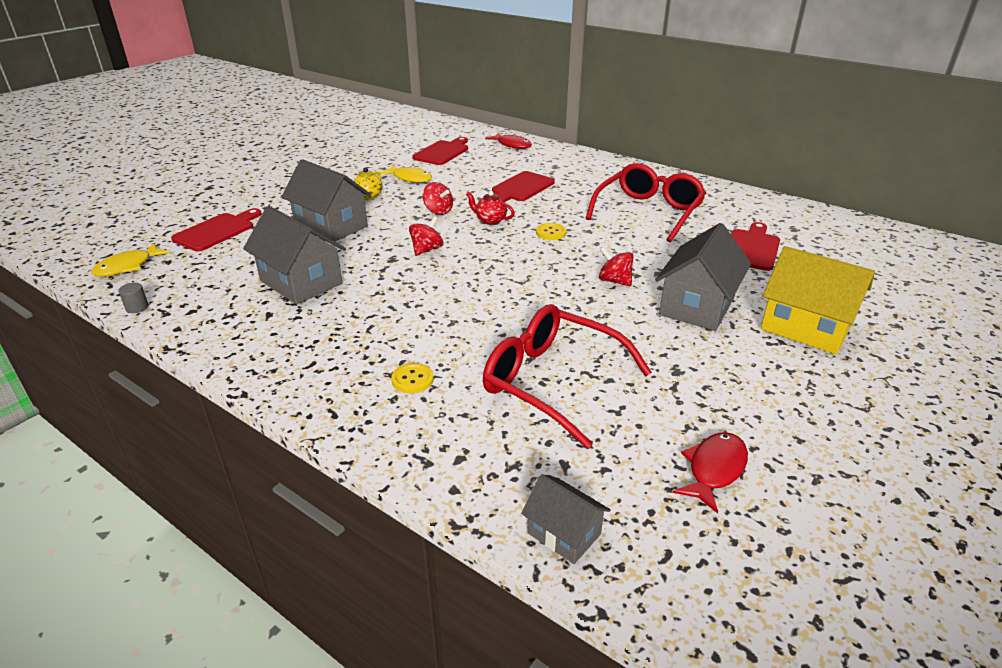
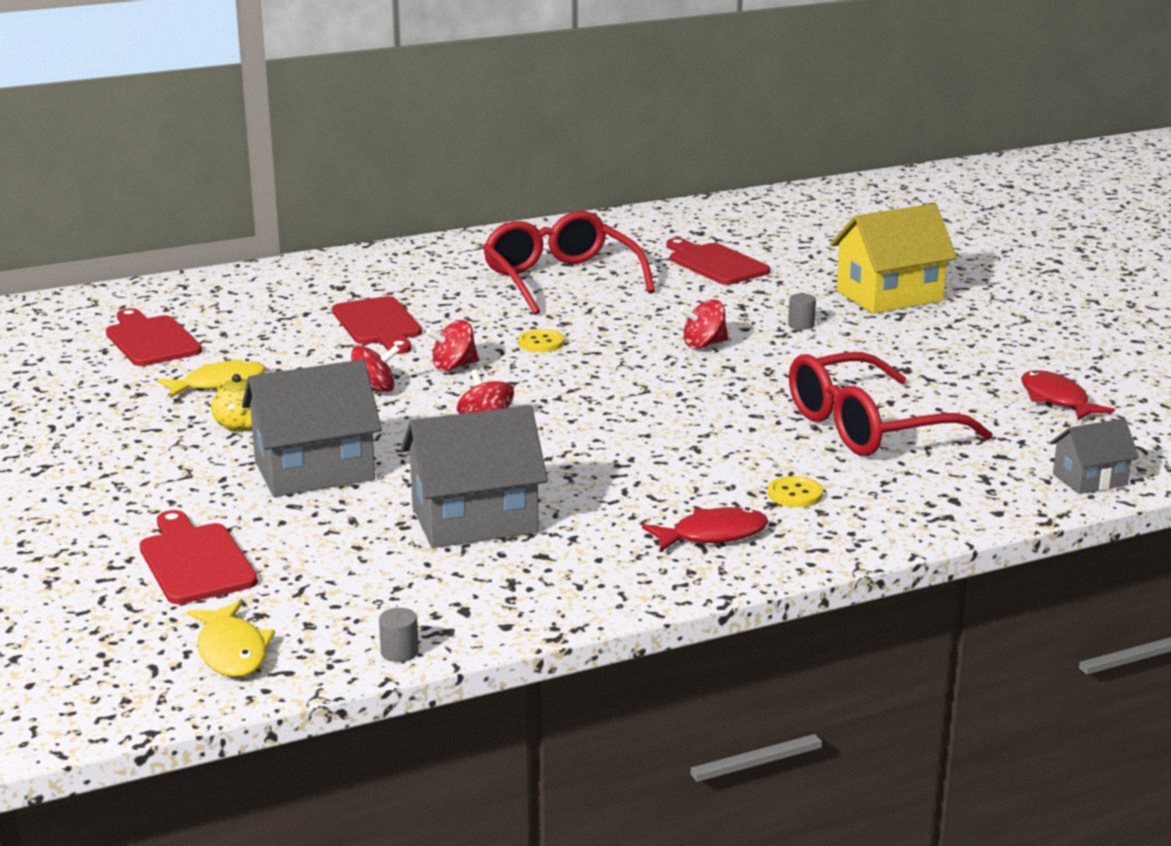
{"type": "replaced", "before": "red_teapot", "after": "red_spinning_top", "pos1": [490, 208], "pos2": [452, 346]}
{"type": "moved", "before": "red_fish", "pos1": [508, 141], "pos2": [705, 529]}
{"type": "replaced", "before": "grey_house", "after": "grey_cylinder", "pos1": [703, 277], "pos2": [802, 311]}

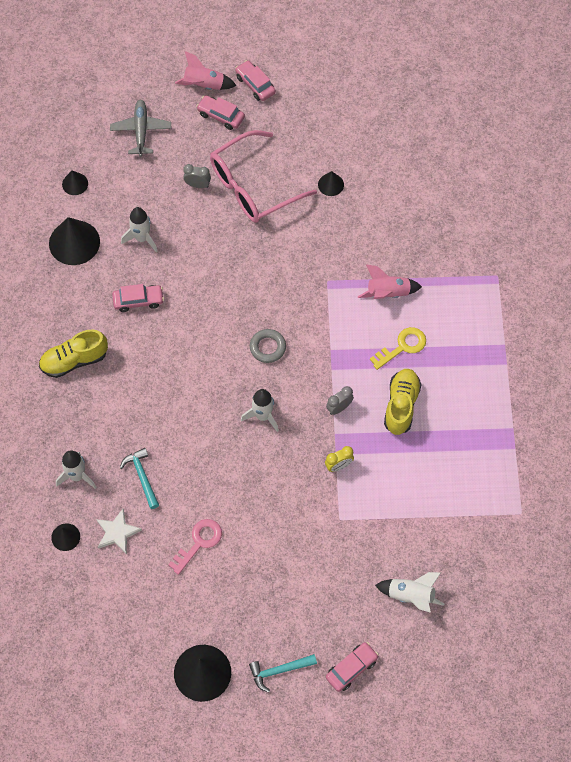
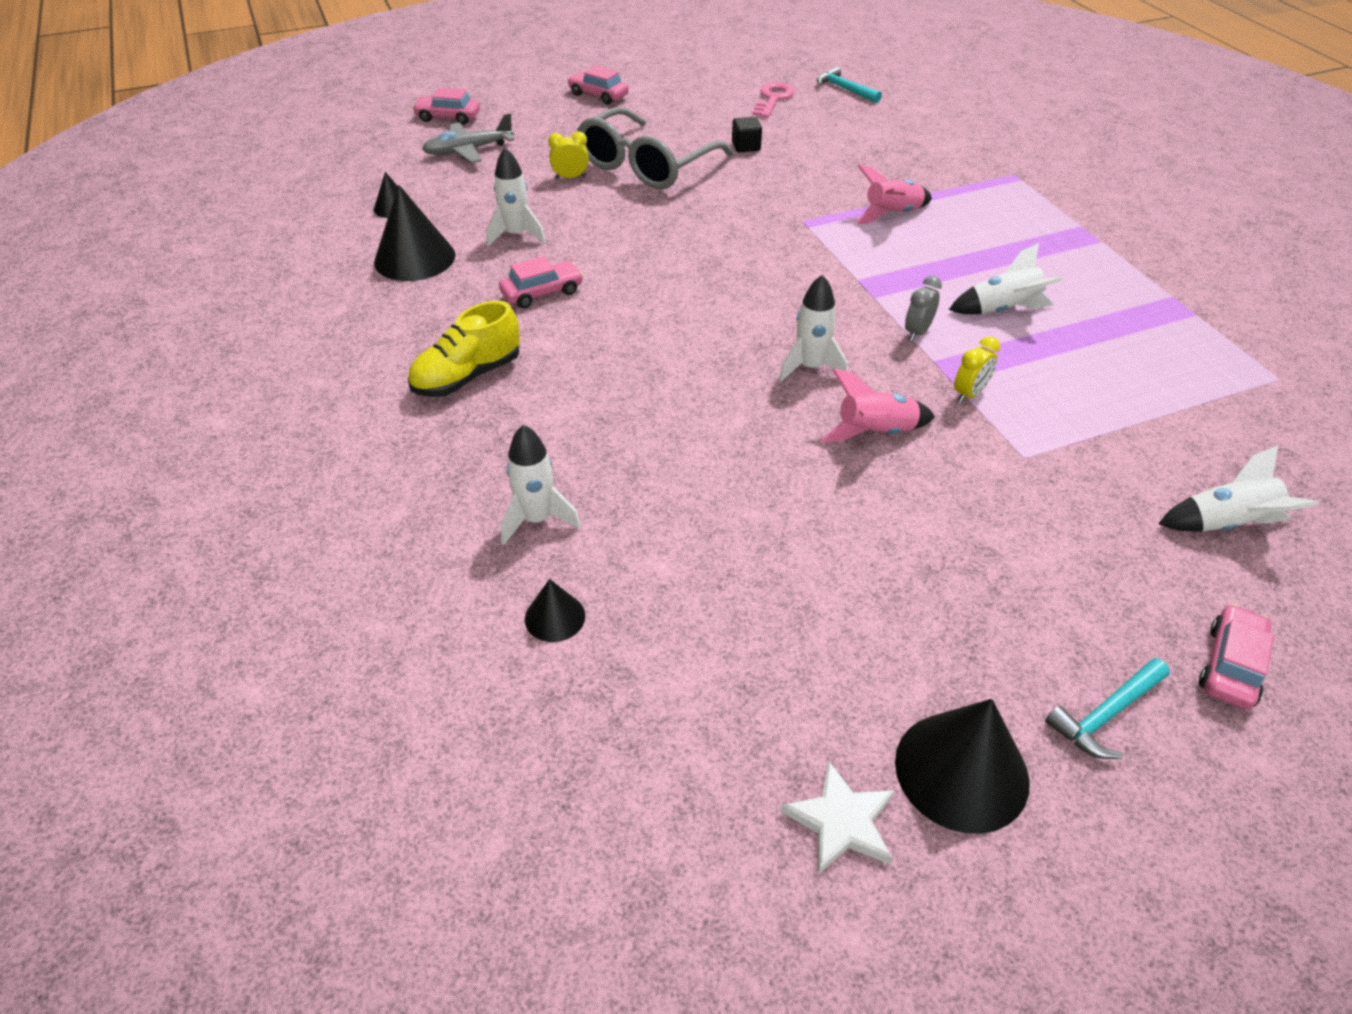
{"type": "moved", "before": "white_star", "pos1": [119, 531], "pos2": [838, 817]}
{"type": "turned", "before": "grey_plane", "pos1": [140, 128], "pos2": [468, 138], "turn": -90}
{"type": "moved", "before": "turquoise_hammer", "pos1": [139, 478], "pos2": [849, 85]}
{"type": "moved", "before": "pink_key", "pos1": [195, 547], "pos2": [773, 100]}
{"type": "moved", "before": "pink_rocket", "pos1": [206, 70], "pos2": [878, 405]}
{"type": "recoloured", "before": "grey_clock", "after": "yellow_clock", "pos1": [197, 176], "pos2": [568, 155]}
{"type": "moved", "before": "pink_car", "pos1": [220, 112], "pos2": [446, 106]}
{"type": "recoloured", "before": "pink_glasses", "after": "grey_glasses", "pos1": [263, 176], "pos2": [655, 148]}
{"type": "removed", "before": "grey_ring", "pos1": [268, 346]}
{"type": "replaced", "before": "black_cone", "after": "black_cube", "pos1": [331, 183], "pos2": [747, 134]}
{"type": "removed", "before": "yellow_key", "pos1": [398, 348]}
{"type": "replaced", "before": "yellow_shoe", "after": "white_rocket", "pos1": [403, 402], "pos2": [1006, 278]}

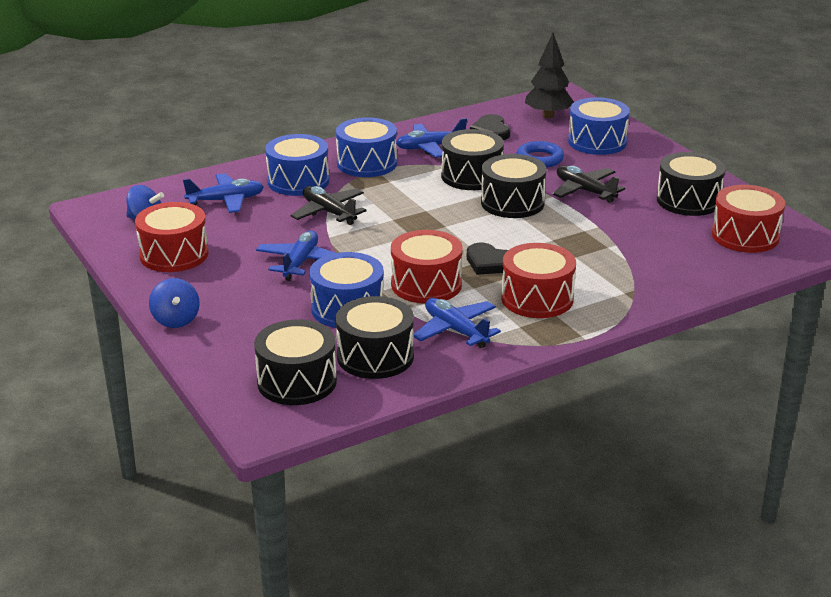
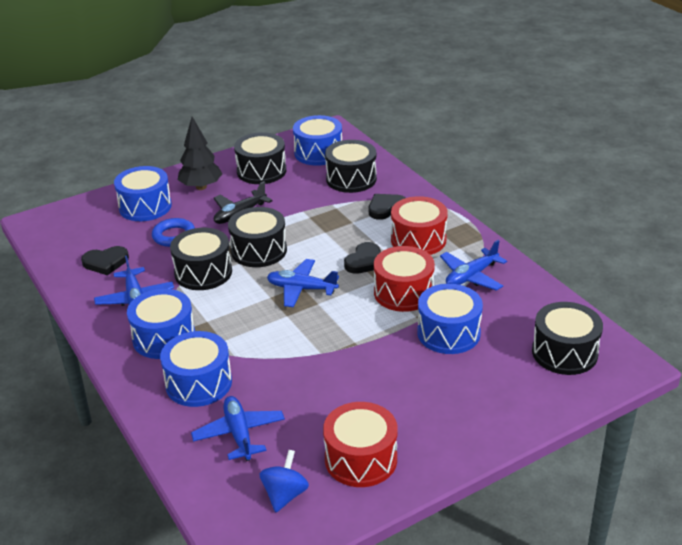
{"type": "removed", "before": "blue_spinning_top", "pos1": [174, 303]}
{"type": "moved", "before": "blue_plane", "pos1": [295, 255], "pos2": [303, 283]}
{"type": "removed", "before": "black_plane", "pos1": [329, 205]}
{"type": "moved", "before": "black_drum", "pos1": [374, 337], "pos2": [351, 166]}
{"type": "moved", "before": "black_tree", "pos1": [549, 75], "pos2": [200, 153]}
{"type": "recoloured", "before": "red_drum", "after": "blue_drum", "pos1": [748, 219], "pos2": [317, 140]}
{"type": "added", "after": "black_heart", "pos2": [387, 207]}

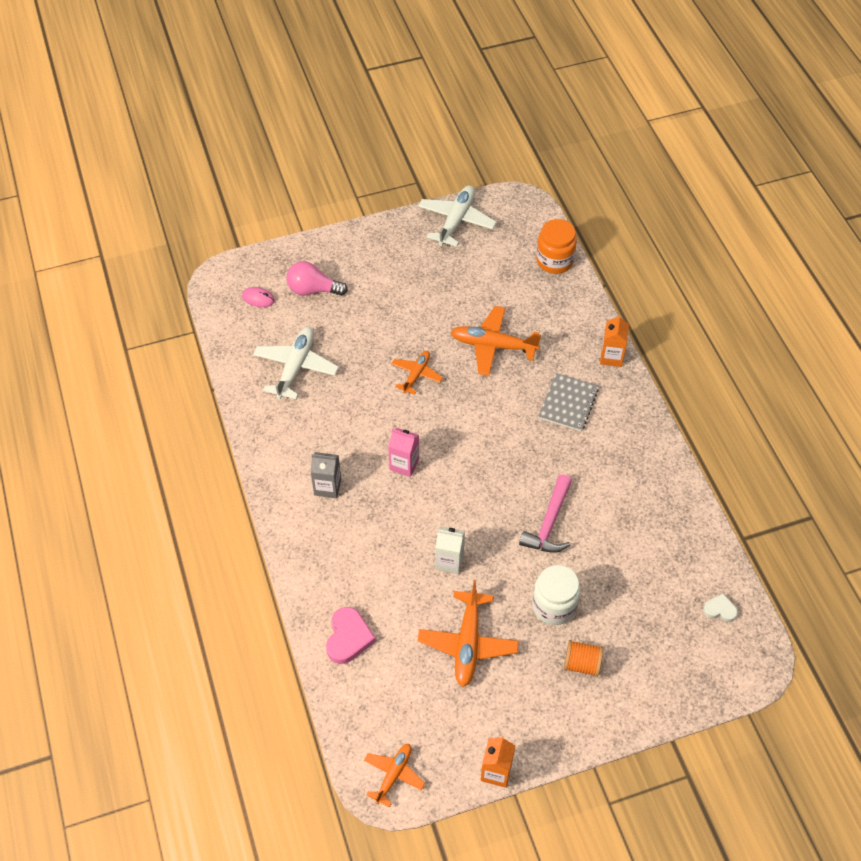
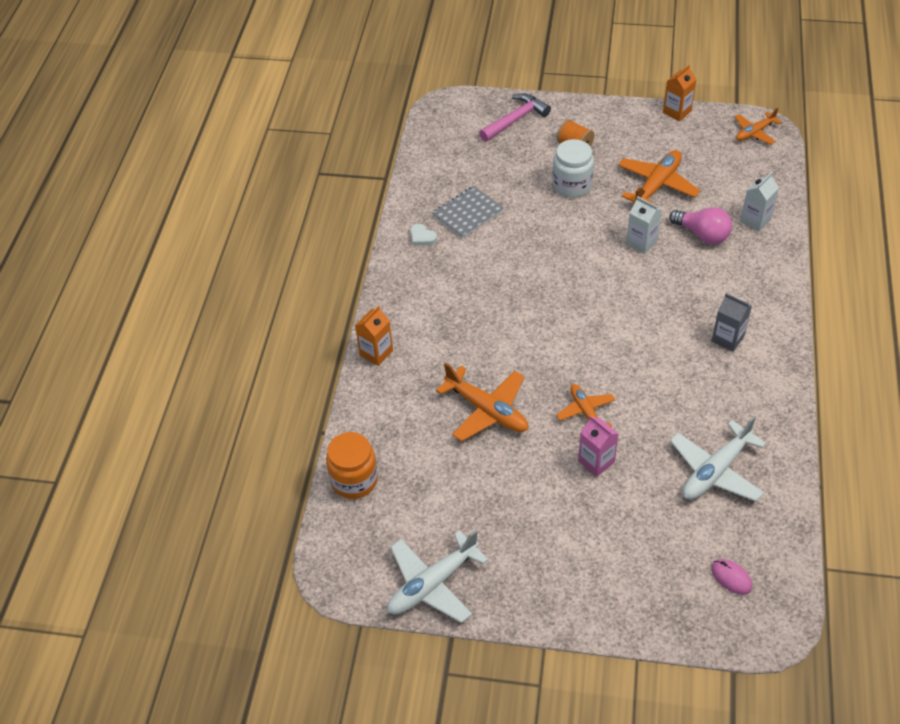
{"type": "moved", "before": "pink_light_bulb", "pos1": [317, 278], "pos2": [700, 225]}
{"type": "replaced", "before": "pink_heart", "after": "white_carton", "pos1": [351, 635], "pos2": [759, 202]}
{"type": "moved", "before": "pink_carton", "pos1": [403, 452], "pos2": [598, 446]}
{"type": "turned", "before": "orange_plane", "pos1": [417, 373], "pos2": [585, 405], "turn": 105}
{"type": "moved", "before": "pink_hammer", "pos1": [545, 513], "pos2": [515, 118]}
{"type": "moved", "before": "grey_notebook", "pos1": [568, 402], "pos2": [468, 212]}
{"type": "moved", "before": "white_heart", "pos1": [720, 608], "pos2": [423, 235]}

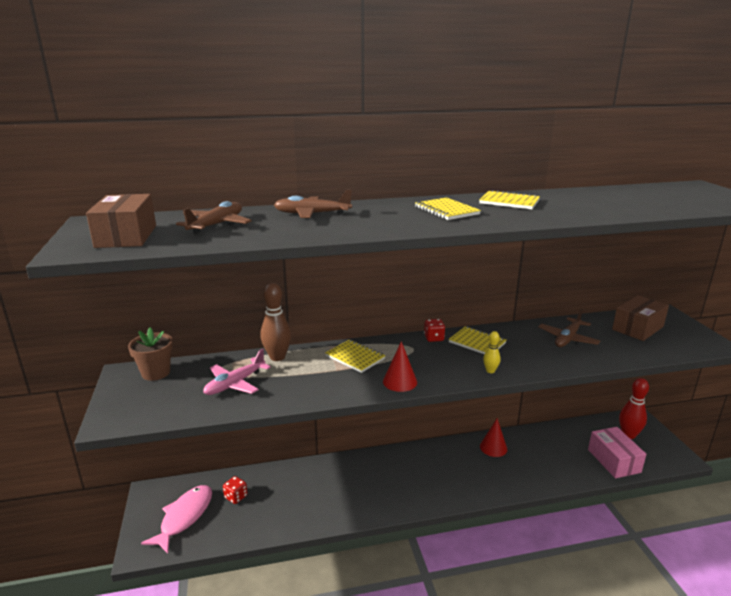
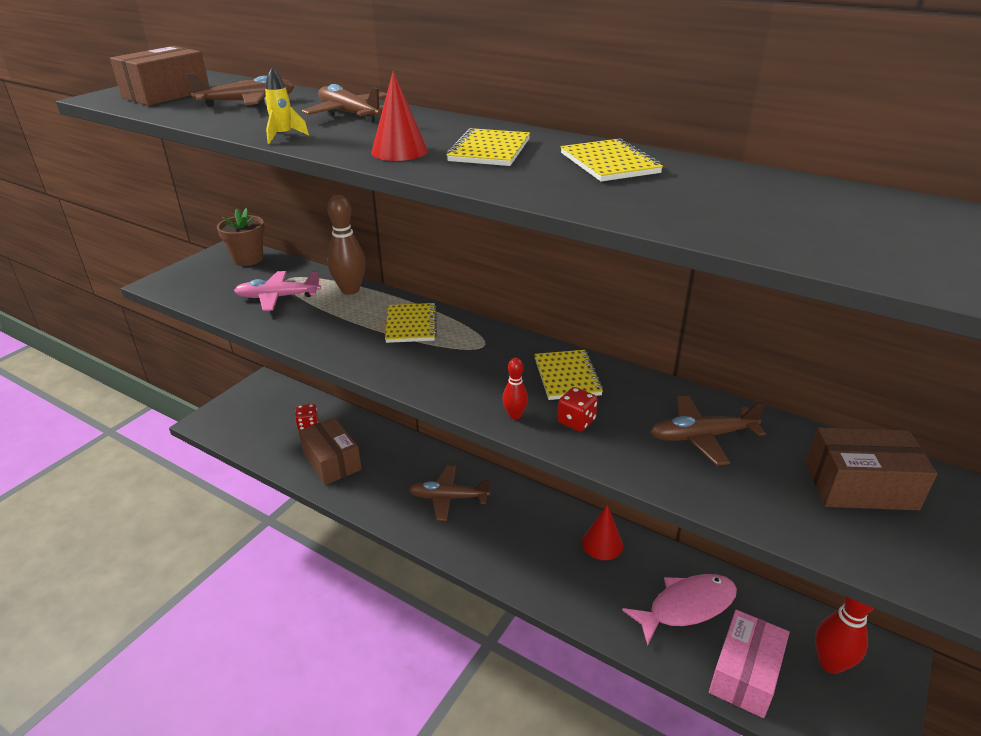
{"type": "moved", "before": "pink_fish", "pos1": [176, 519], "pos2": [679, 610]}
{"type": "moved", "before": "red_cone", "pos1": [400, 366], "pos2": [399, 116]}
{"type": "moved", "before": "red_dice", "pos1": [434, 330], "pos2": [577, 409]}
{"type": "recoloured", "before": "yellow_bowling_pin", "after": "red_bowling_pin", "pos1": [491, 352], "pos2": [515, 388]}
{"type": "added", "after": "yellow_rocket", "pos2": [286, 106]}
{"type": "added", "after": "brown_box", "pos2": [330, 451]}
{"type": "added", "after": "brown_plane", "pos2": [449, 493]}

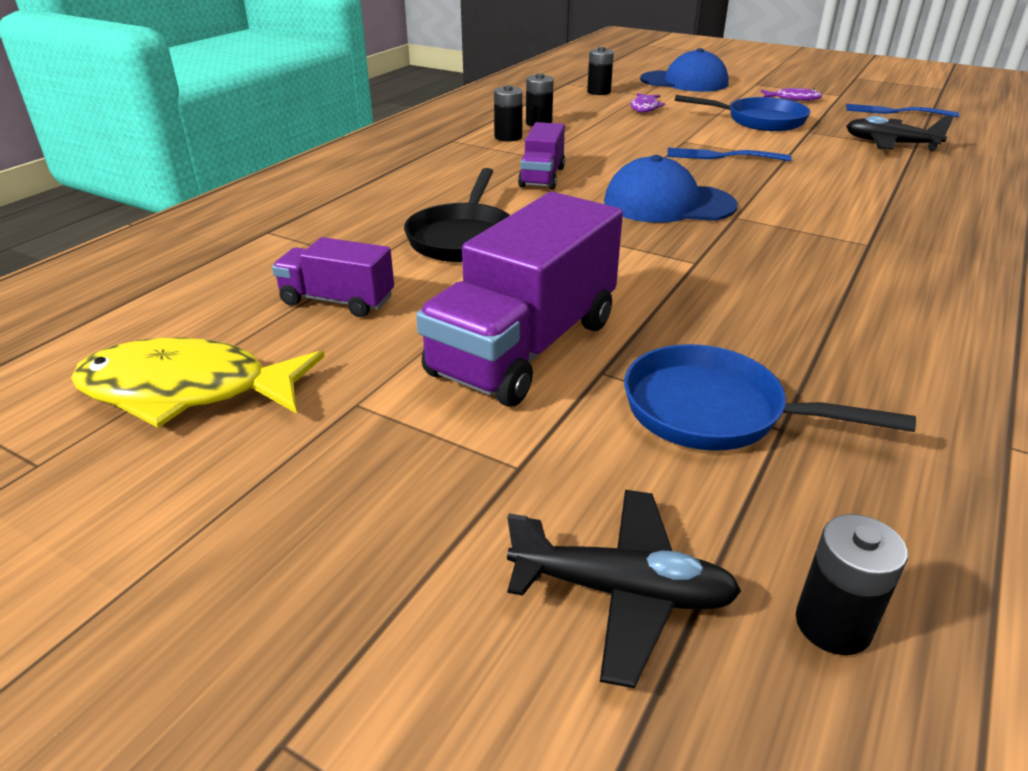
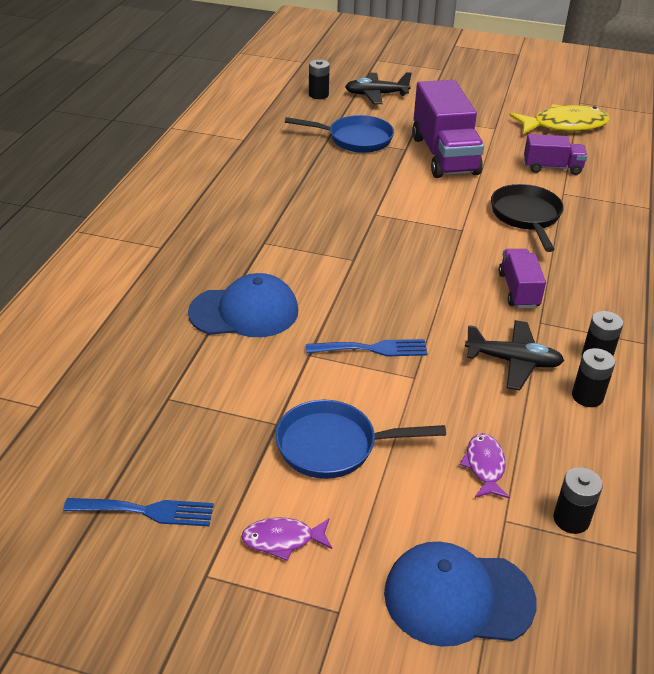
{"type": "turned", "before": "purple_truck", "pos1": [519, 299], "pos2": [448, 129], "turn": 150}
{"type": "moved", "before": "blue_cap", "pos1": [670, 189], "pos2": [243, 305]}
{"type": "moved", "before": "black_plane", "pos1": [900, 133], "pos2": [514, 355]}

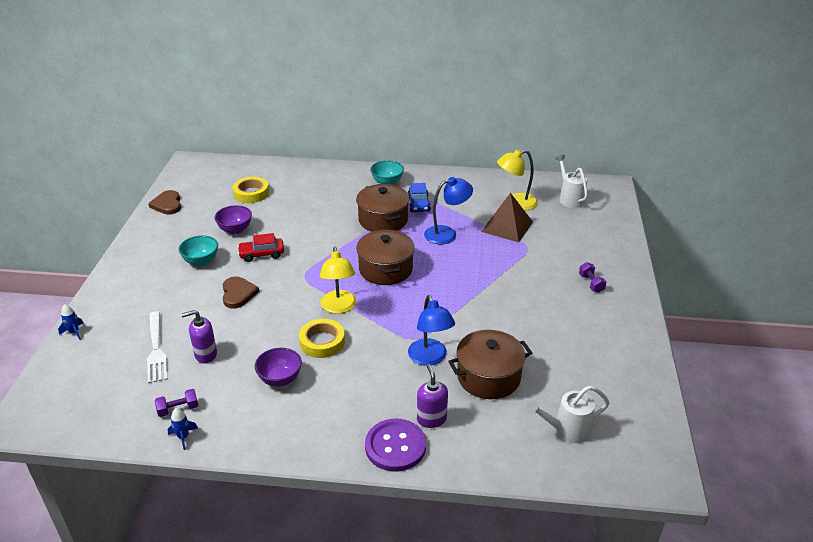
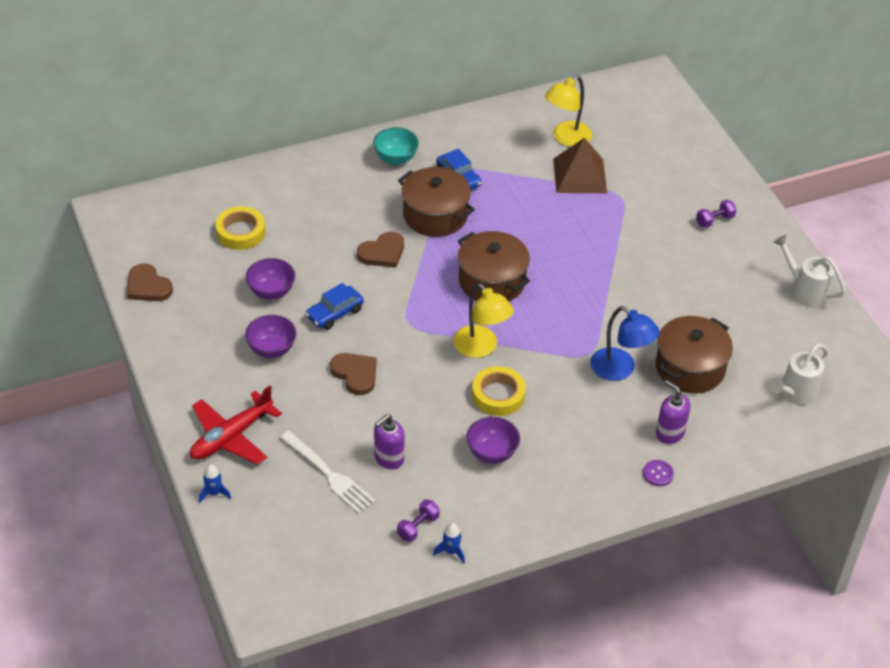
{"type": "recoloured", "before": "turquoise_bowl", "after": "purple_bowl", "pos1": [198, 250], "pos2": [270, 336]}
{"type": "recoloured", "before": "red_car", "after": "blue_car", "pos1": [260, 247], "pos2": [334, 306]}
{"type": "resized", "before": "purple_button", "pos1": [395, 445], "pos2": [658, 473], "scale": 0.47}
{"type": "removed", "before": "blue_lamp", "pos1": [448, 210]}
{"type": "moved", "before": "white_watering_can", "pos1": [571, 181], "pos2": [809, 271]}
{"type": "turned", "before": "purple_dumbbell", "pos1": [593, 277], "pos2": [716, 214], "turn": -75}
{"type": "added", "after": "red_plane", "pos2": [236, 425]}
{"type": "added", "after": "brown_heart", "pos2": [380, 250]}

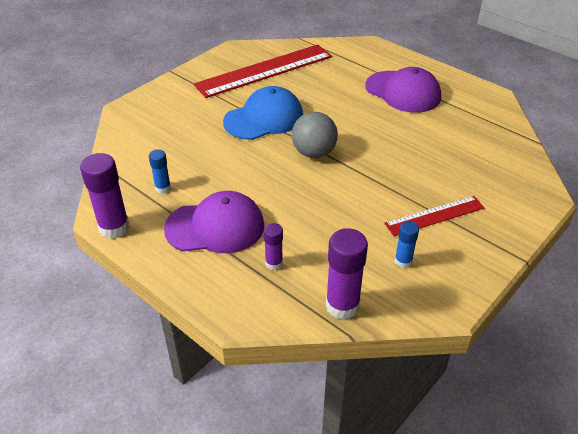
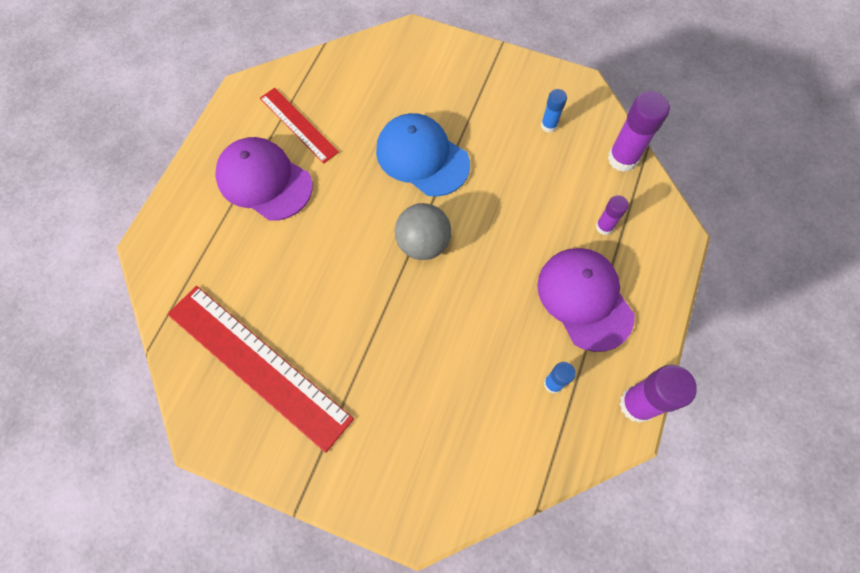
{"type": "moved", "before": "blue_cap", "pos1": [263, 113], "pos2": [423, 155]}
{"type": "turned", "before": "purple_cap", "pos1": [403, 90], "pos2": [263, 179], "turn": -75}
{"type": "moved", "before": "red_ruler", "pos1": [434, 216], "pos2": [299, 125]}

